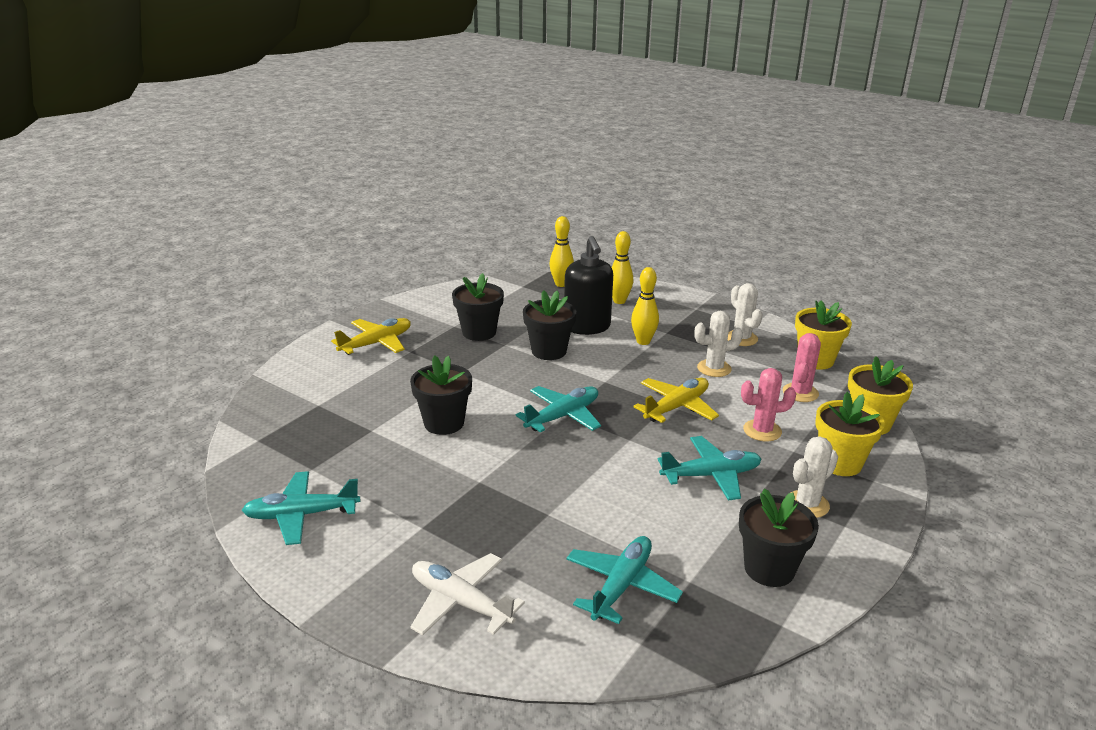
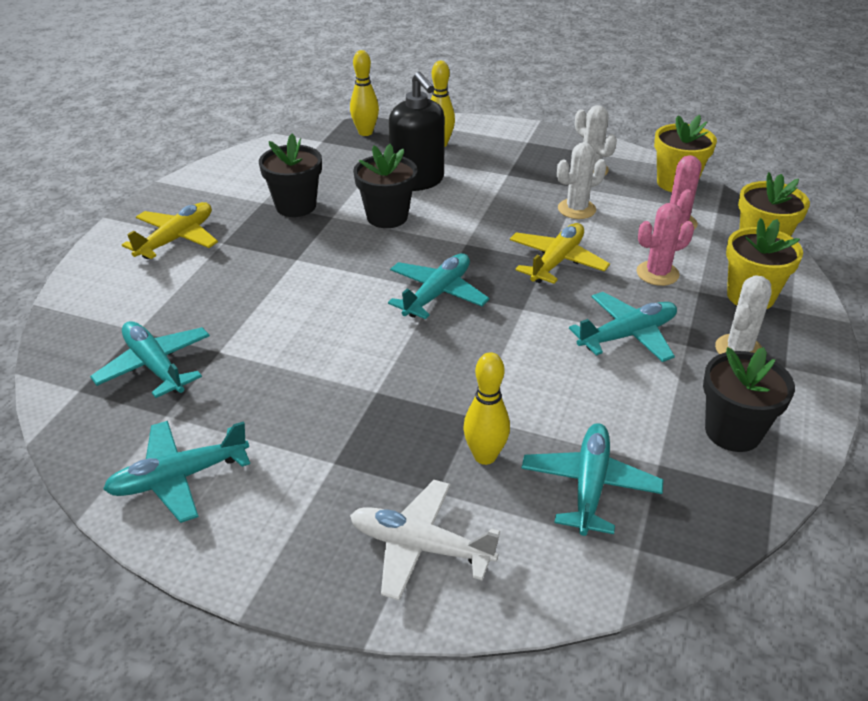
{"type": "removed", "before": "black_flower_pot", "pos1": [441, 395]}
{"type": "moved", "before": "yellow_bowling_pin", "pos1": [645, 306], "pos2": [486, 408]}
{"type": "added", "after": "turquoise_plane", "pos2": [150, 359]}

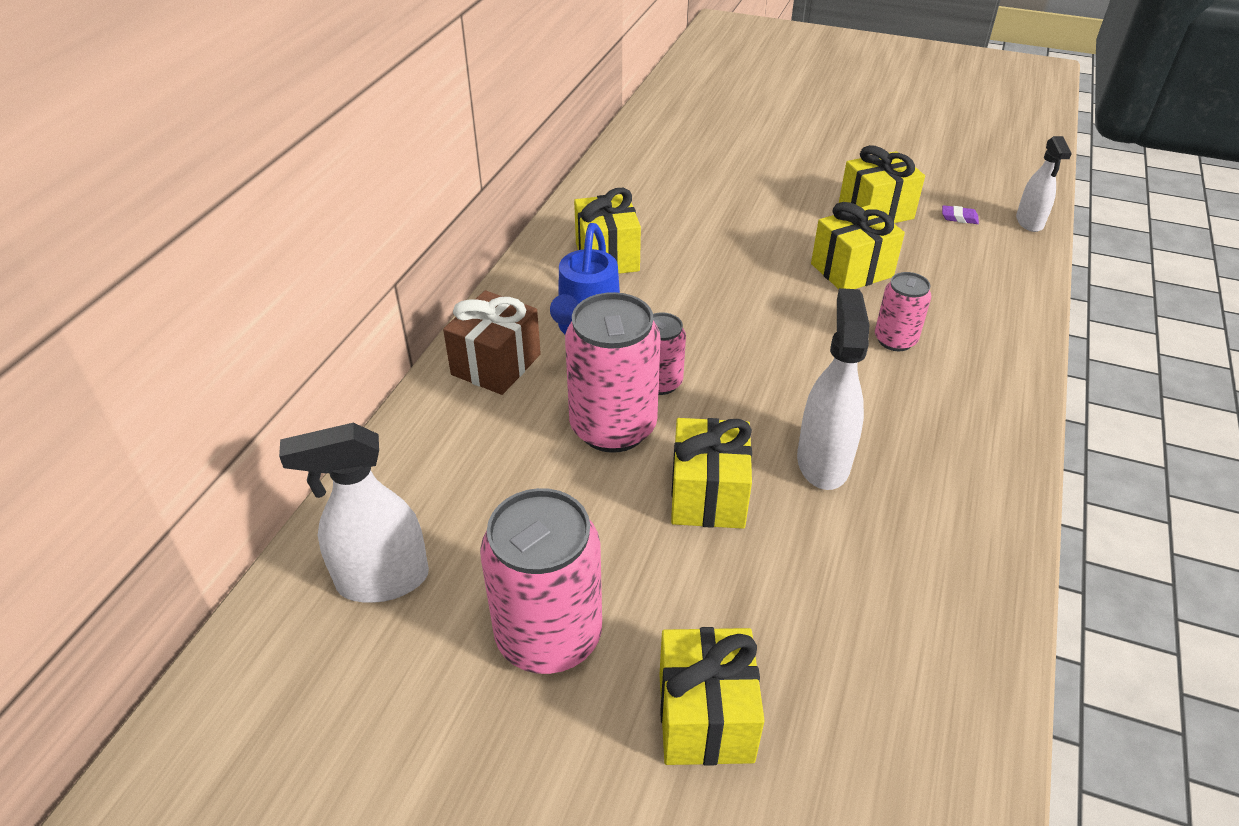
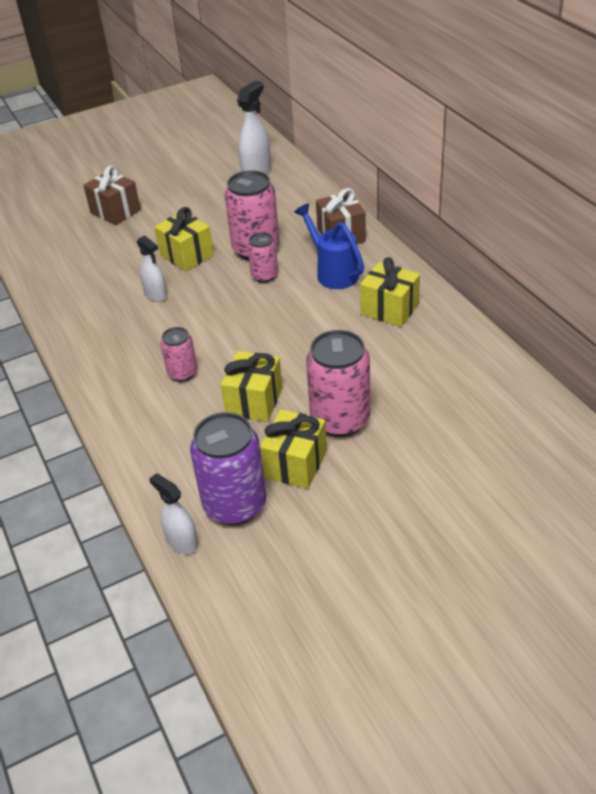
{"type": "moved", "before": "pink_can", "pos1": [541, 581], "pos2": [338, 383]}
{"type": "recoloured", "before": "yellow_gift", "after": "brown_gift", "pos1": [712, 696], "pos2": [112, 195]}
{"type": "resized", "before": "white_spray_bottle", "pos1": [833, 389], "pos2": [152, 268], "scale": 0.64}
{"type": "replaced", "before": "purple_eraser", "after": "purple_can", "pos1": [960, 214], "pos2": [228, 468]}

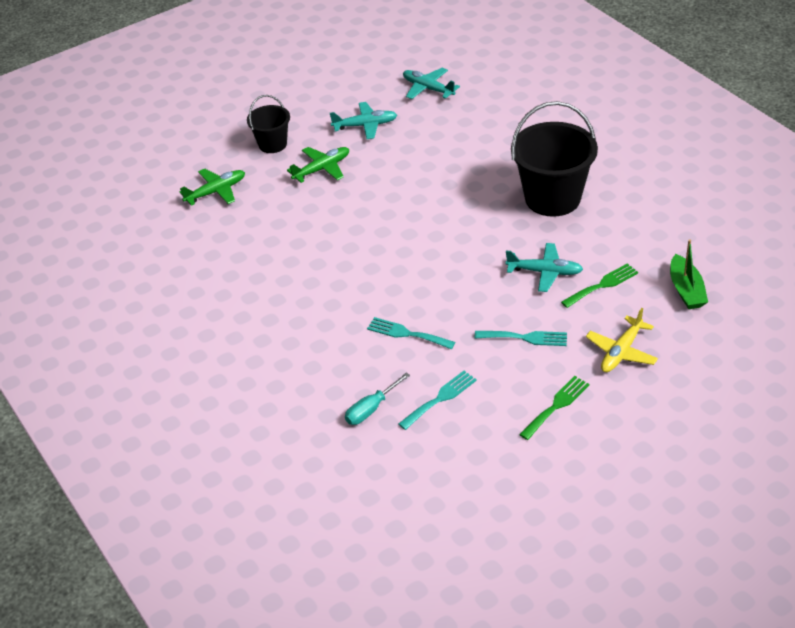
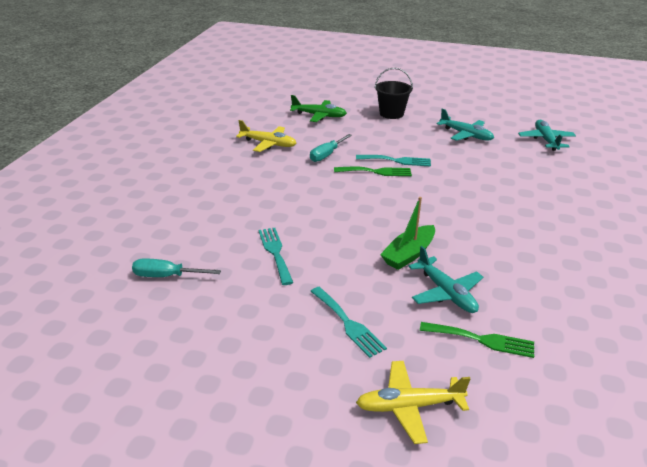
{"type": "removed", "before": "green_plane", "pos1": [318, 165]}
{"type": "moved", "before": "turquoise_fork", "pos1": [437, 400], "pos2": [393, 161]}
{"type": "removed", "before": "black_bucket", "pos1": [554, 159]}
{"type": "moved", "before": "green_fork", "pos1": [554, 408], "pos2": [373, 171]}
{"type": "moved", "before": "green_boat", "pos1": [689, 274], "pos2": [407, 233]}
{"type": "added", "after": "yellow_plane", "pos2": [266, 136]}
{"type": "added", "after": "turquoise_screwdriver", "pos2": [331, 148]}

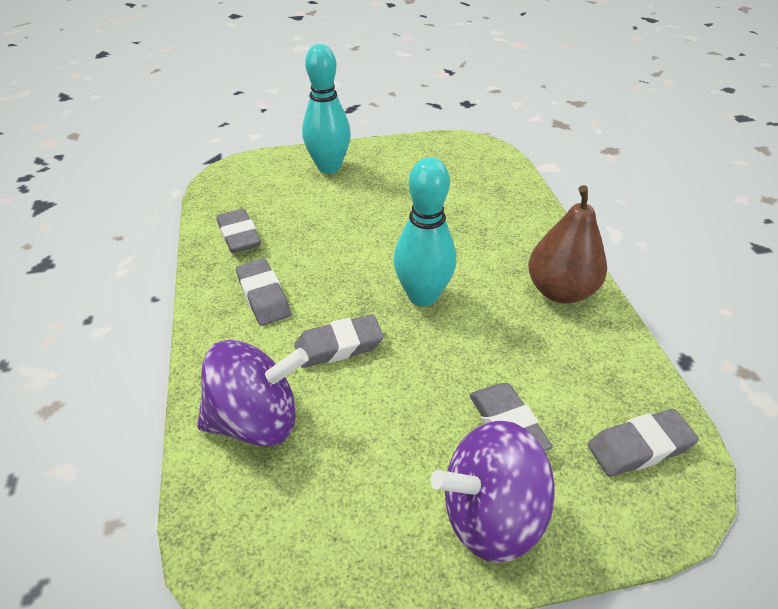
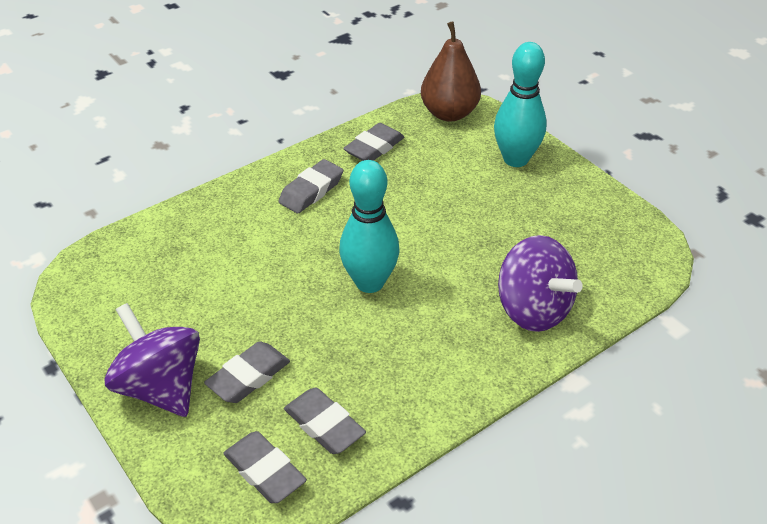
{"type": "moved", "before": "purple_spinning_top", "pos1": [253, 393], "pos2": [540, 283]}
{"type": "moved", "before": "grey_eraser", "pos1": [339, 341], "pos2": [325, 420]}
{"type": "moved", "before": "brown_pear", "pos1": [567, 244], "pos2": [451, 71]}

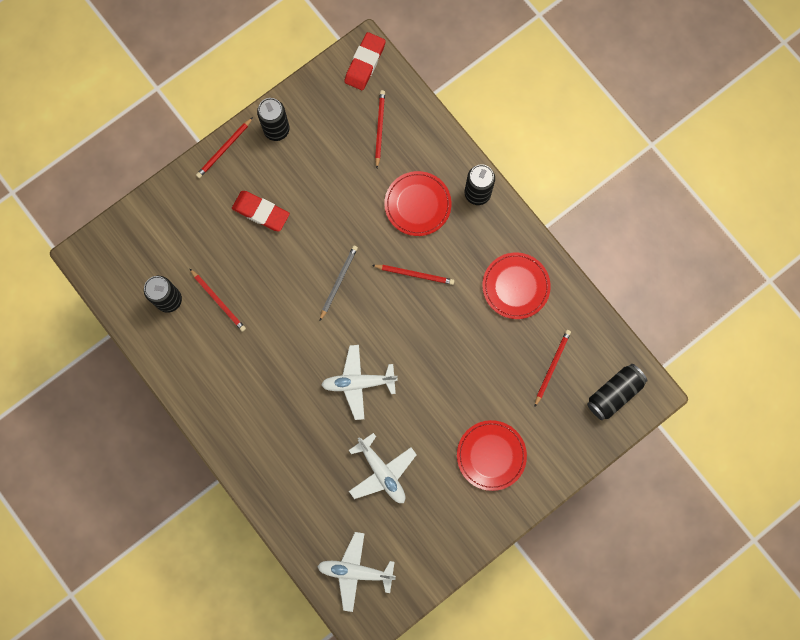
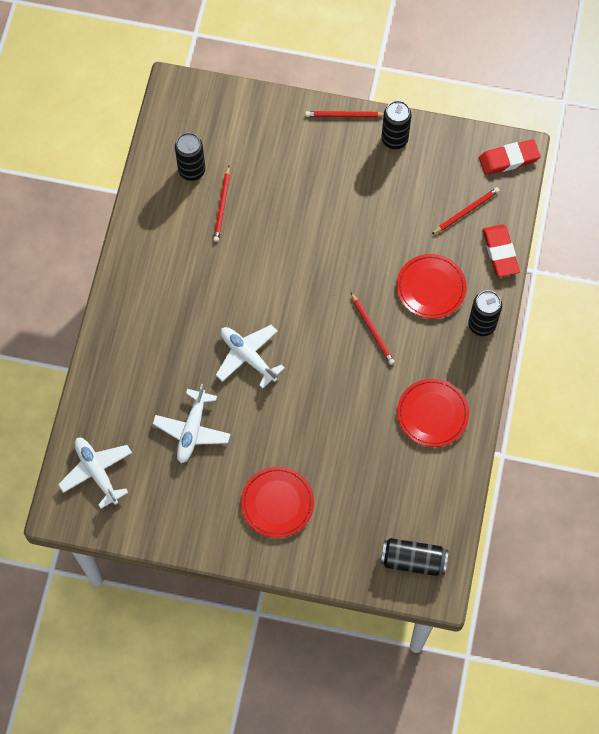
{"type": "moved", "before": "red_eraser", "pos1": [261, 211], "pos2": [501, 250]}
{"type": "removed", "before": "grey_pencil", "pos1": [339, 282]}
{"type": "removed", "before": "red_pencil", "pos1": [553, 368]}

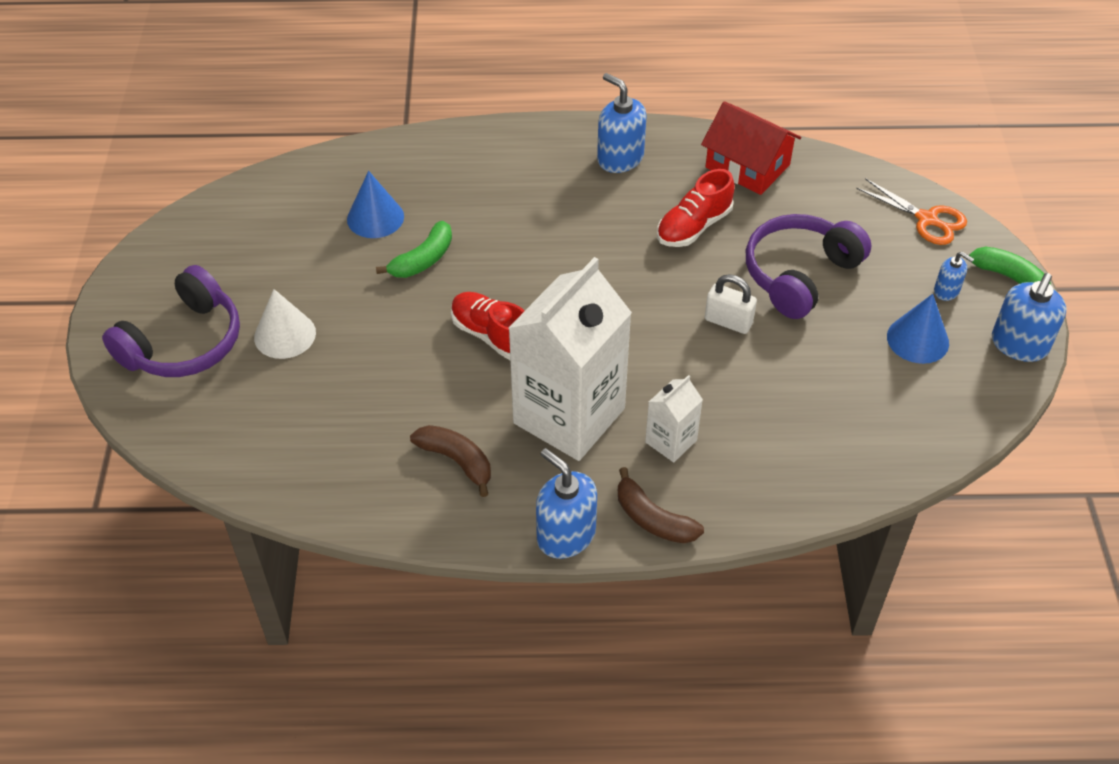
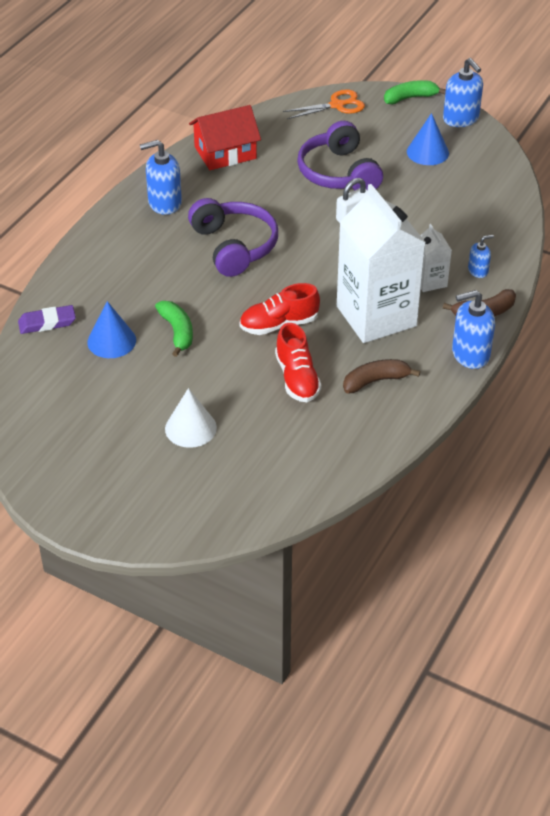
{"type": "moved", "before": "purple_headphones", "pos1": [171, 321], "pos2": [233, 237]}
{"type": "moved", "before": "red_shoe", "pos1": [696, 208], "pos2": [298, 362]}
{"type": "moved", "before": "blue_soap_dispenser", "pos1": [954, 276], "pos2": [481, 256]}
{"type": "added", "after": "purple_eraser", "pos2": [47, 319]}

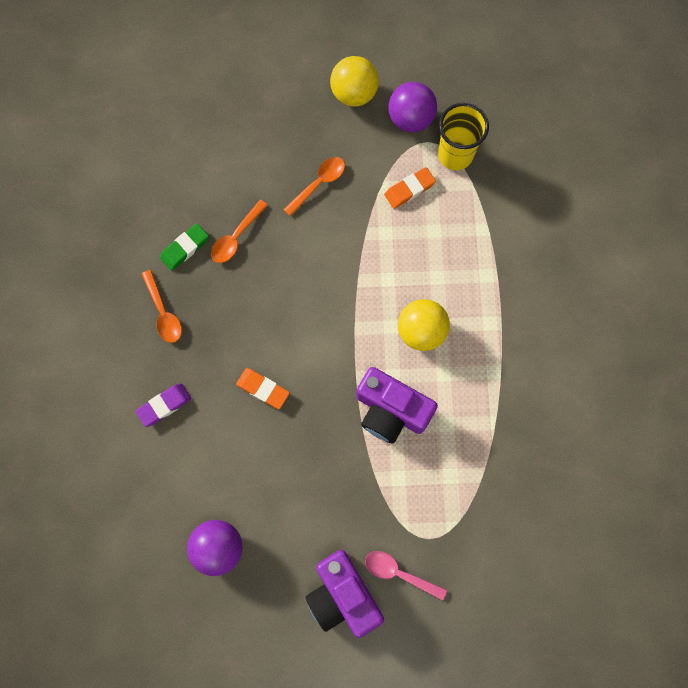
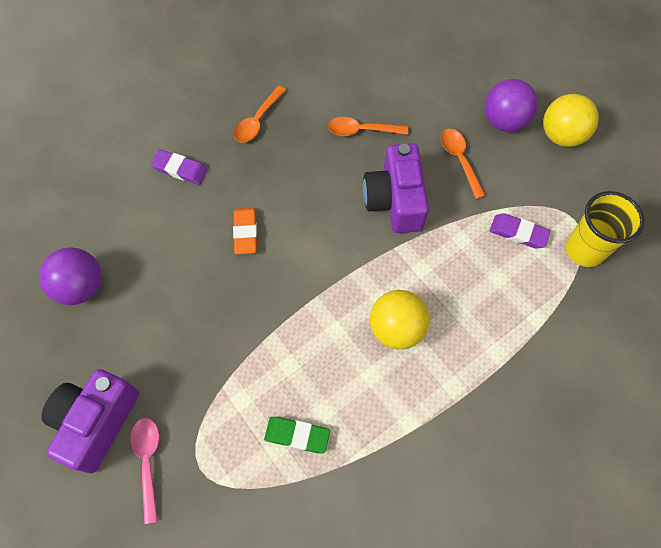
{"type": "moved", "before": "green_eraser", "pos1": [184, 247], "pos2": [297, 435]}
{"type": "turned", "before": "orange_spoon", "pos1": [314, 186], "pos2": [463, 164], "turn": -120}
{"type": "moved", "before": "purple_camera", "pos1": [397, 405], "pos2": [396, 188]}
{"type": "recoloured", "before": "orange_eraser", "after": "purple_eraser", "pos1": [410, 188], "pos2": [520, 231]}
{"type": "moved", "before": "purple_ball", "pos1": [412, 107], "pos2": [511, 105]}

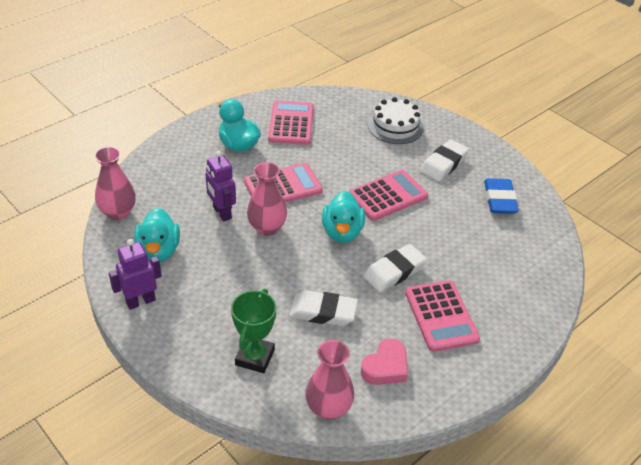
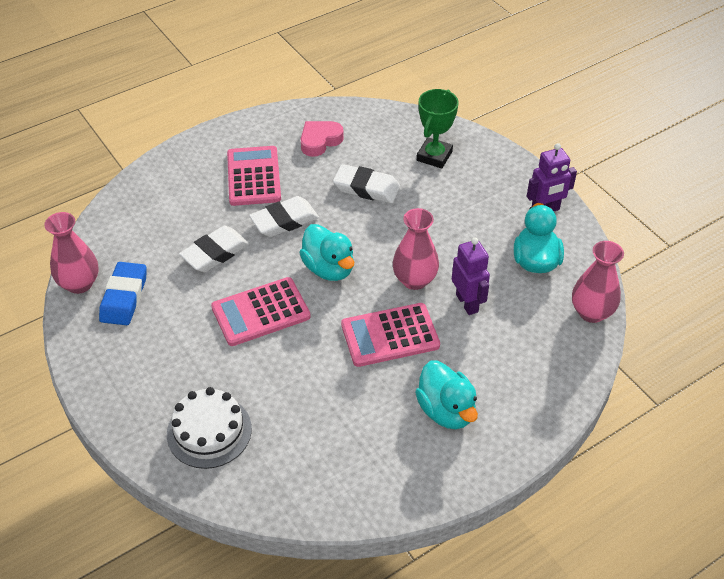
{"type": "removed", "before": "pink_calculator", "pos1": [291, 123]}
{"type": "moved", "before": "pink_vase", "pos1": [329, 380], "pos2": [71, 253]}
{"type": "turned", "before": "turquoise_duck", "pos1": [343, 217], "pos2": [326, 252], "turn": 135}
{"type": "moved", "before": "white_eraser", "pos1": [444, 160], "pos2": [214, 249]}

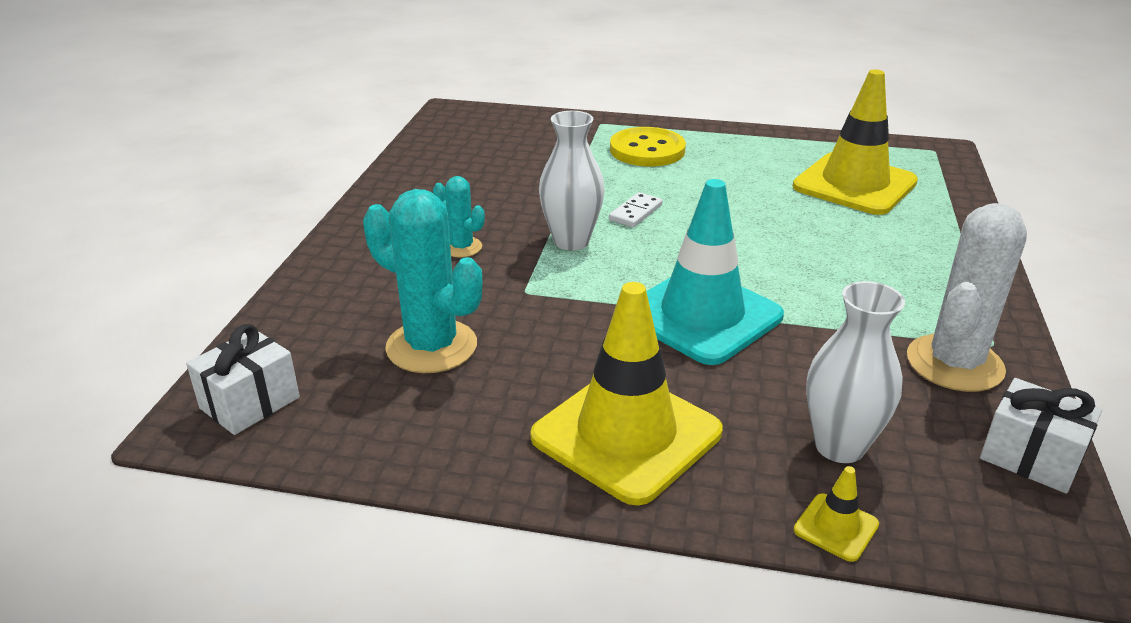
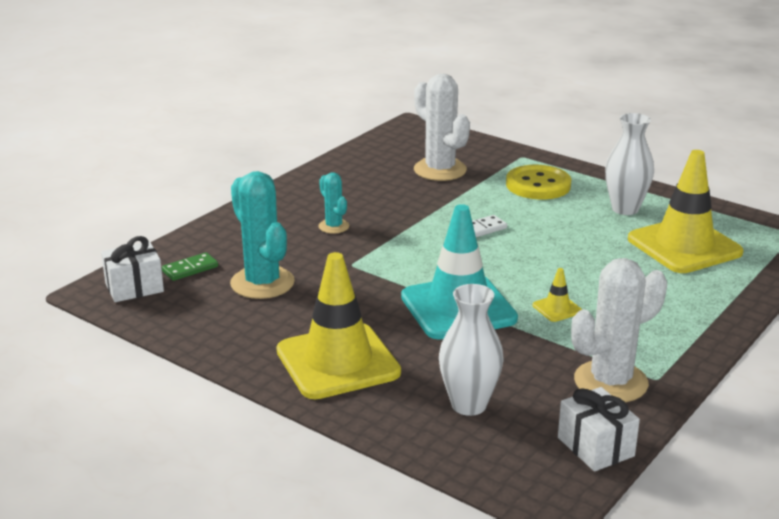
{"type": "moved", "before": "white_vase", "pos1": [572, 180], "pos2": [629, 164]}
{"type": "moved", "before": "yellow_traffic_cone", "pos1": [836, 514], "pos2": [557, 295]}
{"type": "added", "after": "green_domino", "pos2": [190, 266]}
{"type": "added", "after": "white_cactus", "pos2": [442, 127]}

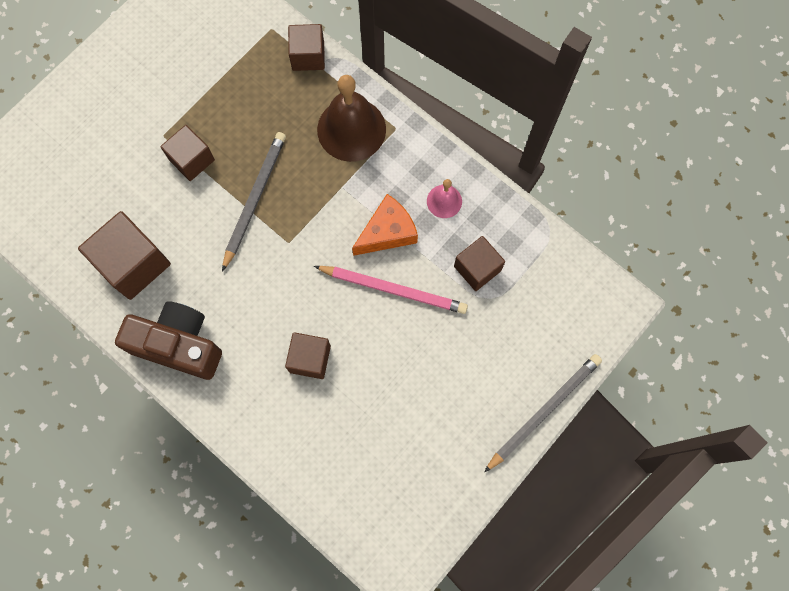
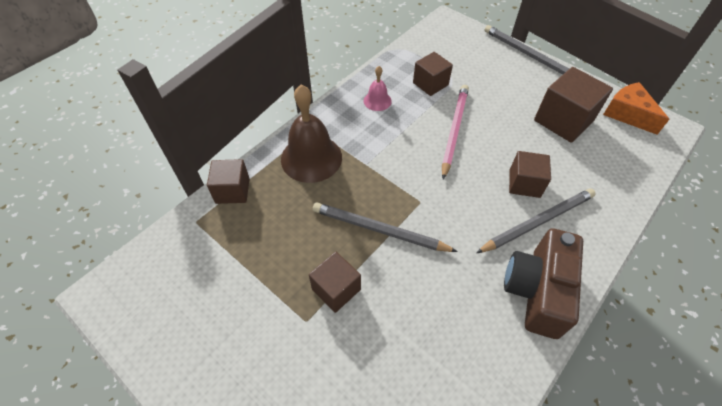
{"type": "moved", "before": "brown_cube", "pos1": [124, 255], "pos2": [573, 105]}
{"type": "moved", "before": "orange_cheese", "pos1": [385, 225], "pos2": [636, 108]}
{"type": "added", "after": "grey_pencil", "pos2": [536, 220]}

